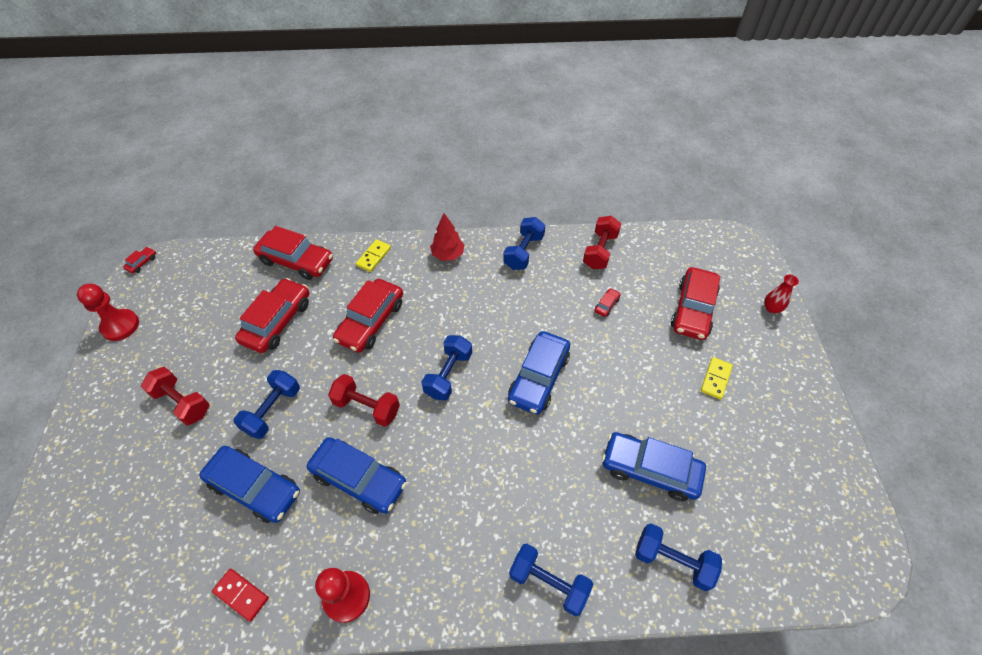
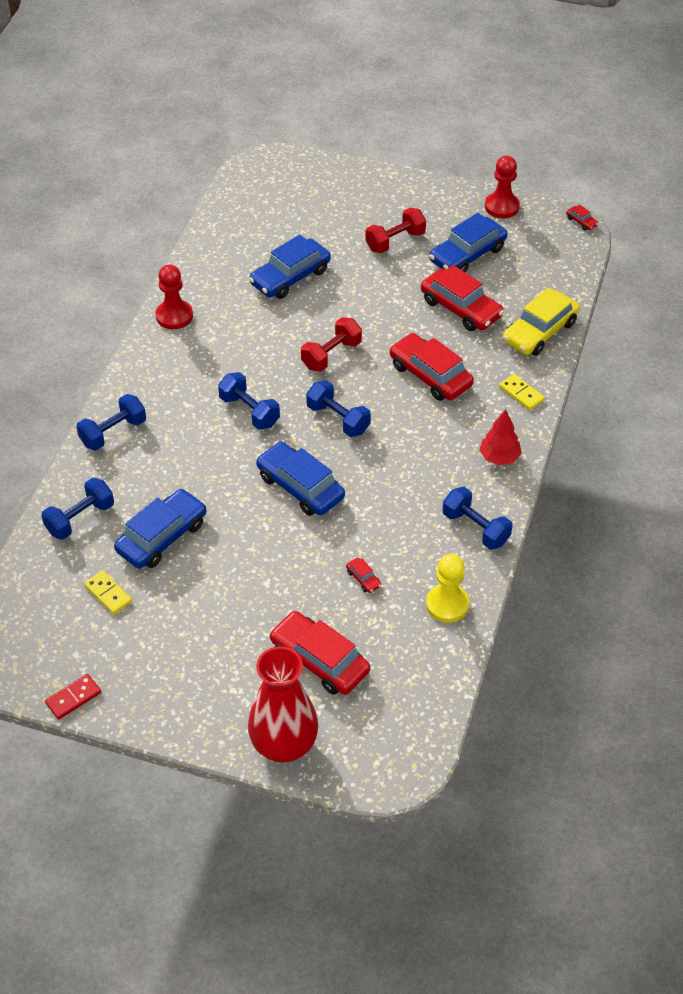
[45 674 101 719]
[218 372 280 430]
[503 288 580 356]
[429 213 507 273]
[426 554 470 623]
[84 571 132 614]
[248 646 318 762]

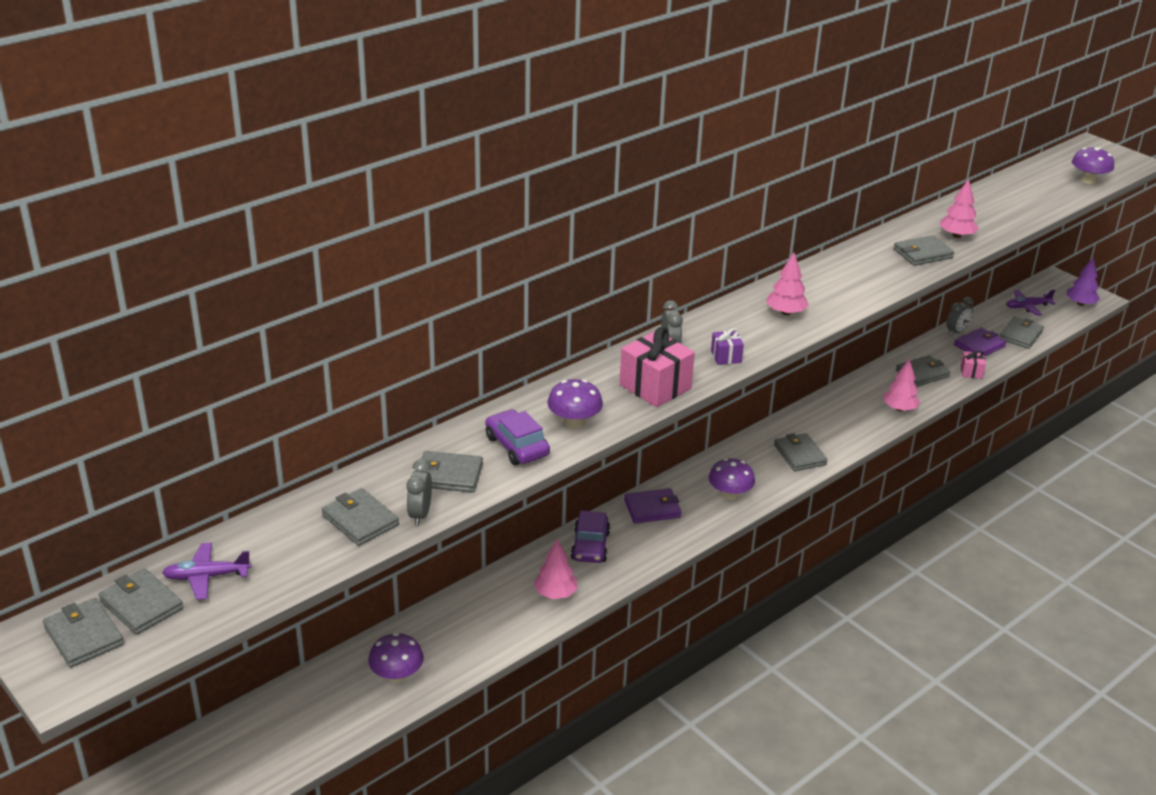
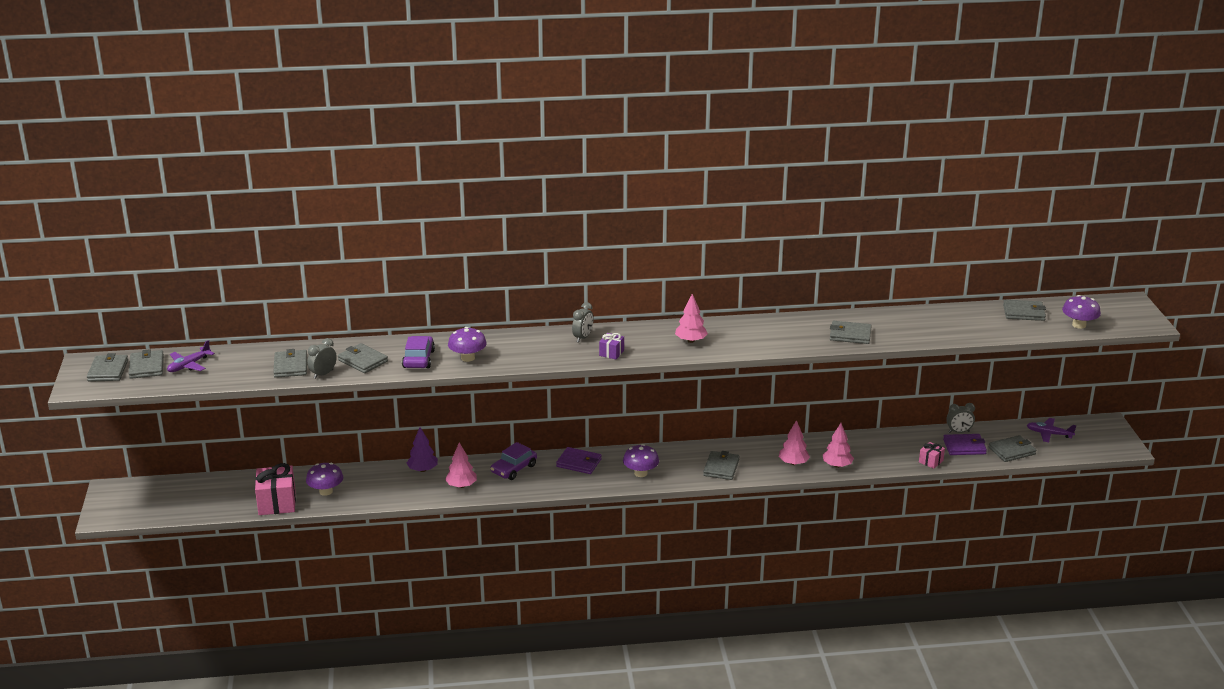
[167 340 215 372]
[255 463 296 515]
[1003 299 1046 321]
[779 420 810 465]
[407 427 438 472]

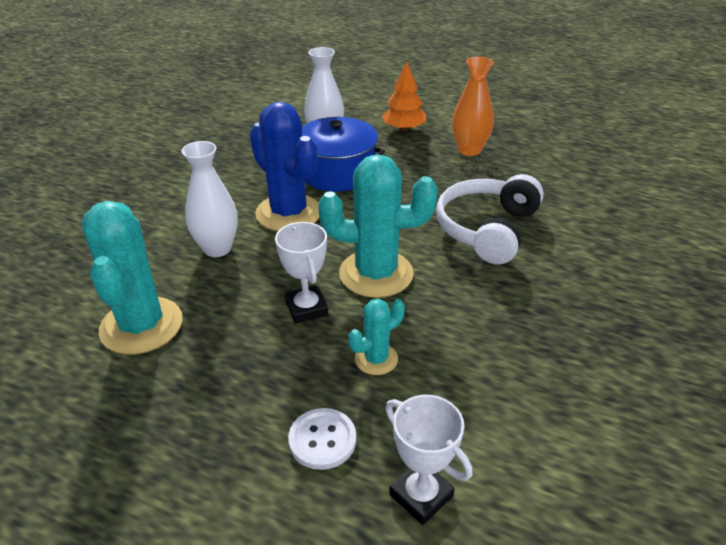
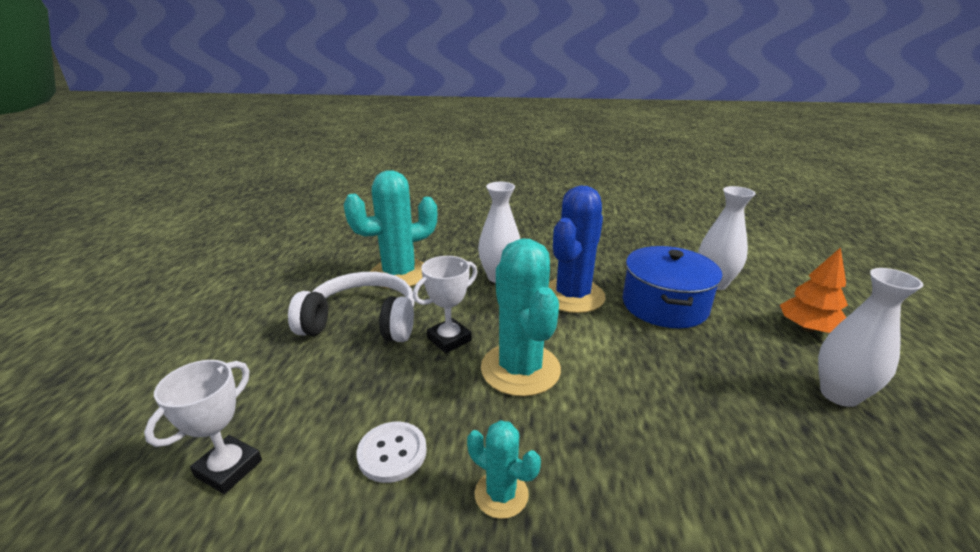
[357 422 427 483]
[467 420 541 519]
[288 272 415 342]
[818 268 923 407]

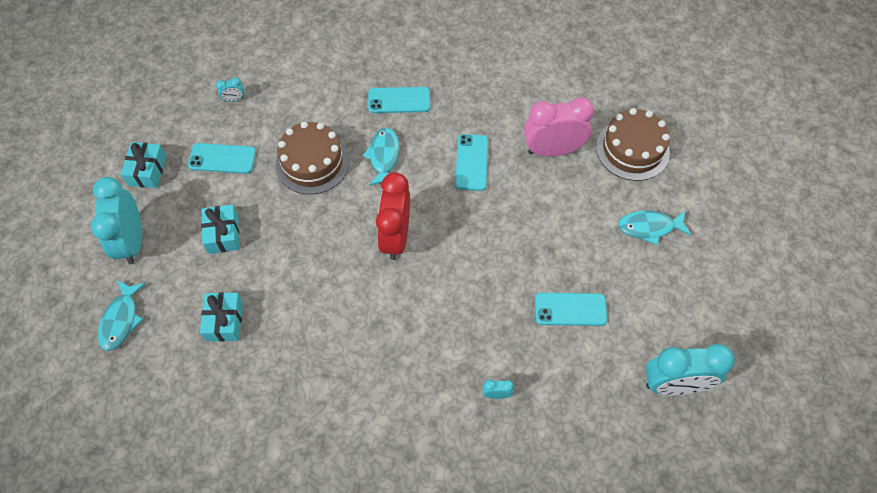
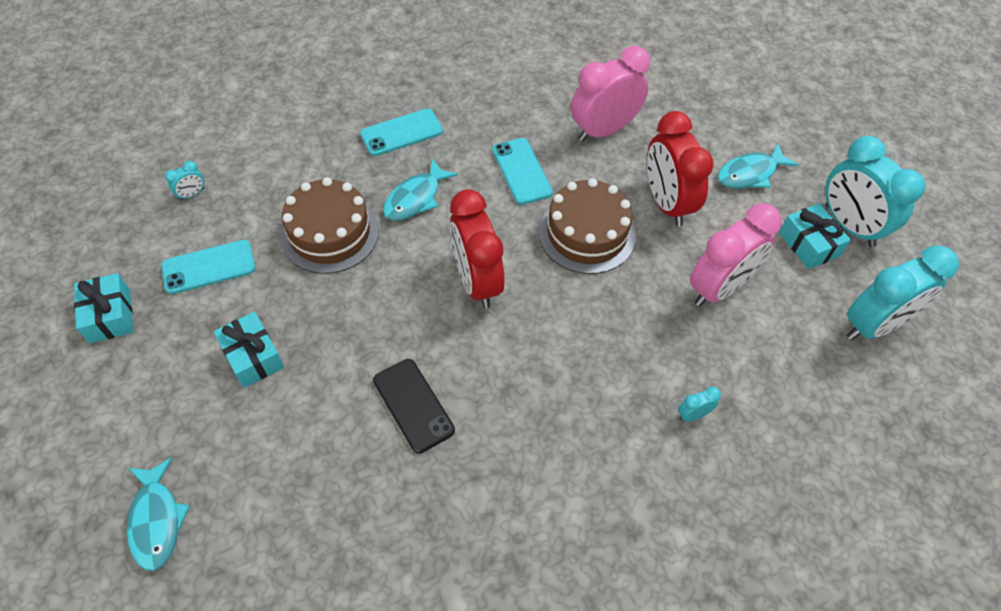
[825 136 925 247]
[779 203 851 269]
[383 158 458 221]
[690 203 782 306]
[539 178 636 274]
[373 359 455 454]
[647 111 713 226]

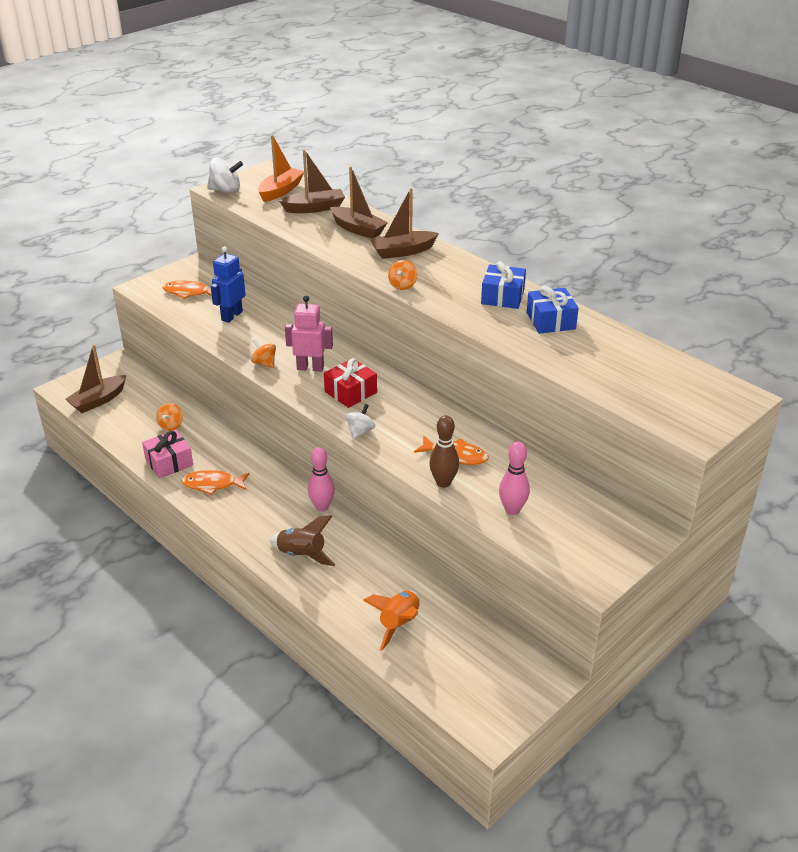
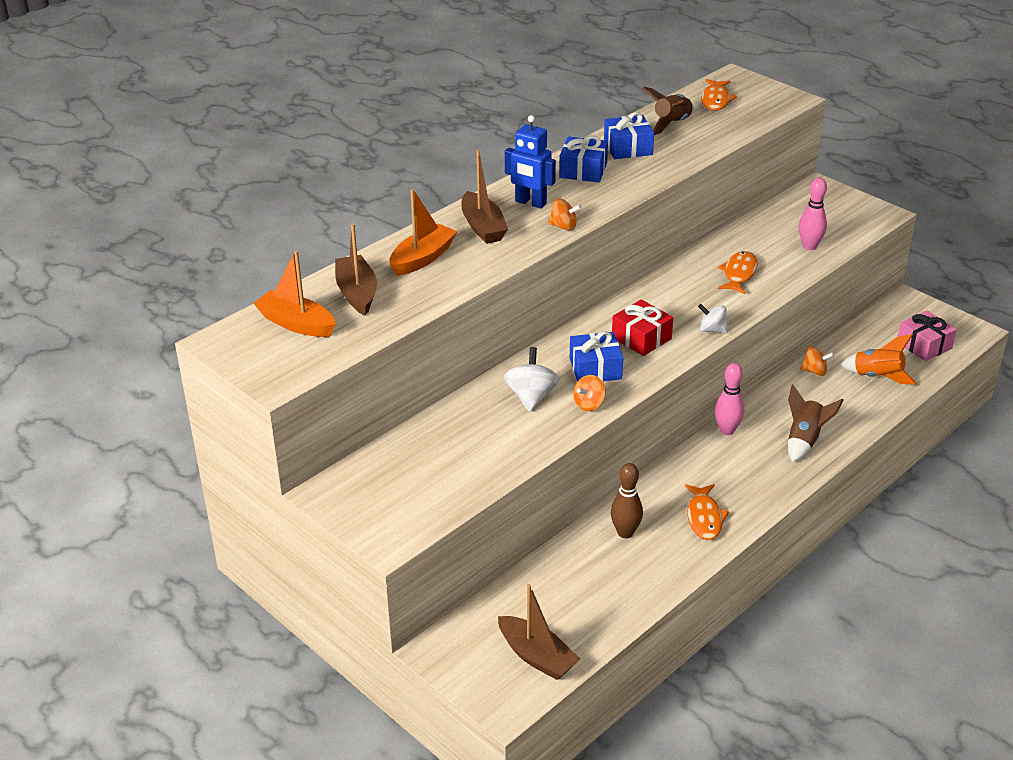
[898 310 957 361]
[800 347 834 376]
[701 79 737 111]
[504 347 560 412]
[505 115 556 209]
[570 331 623 382]
[389 189 457 276]
[611 463 643 538]
[642 86 694 135]

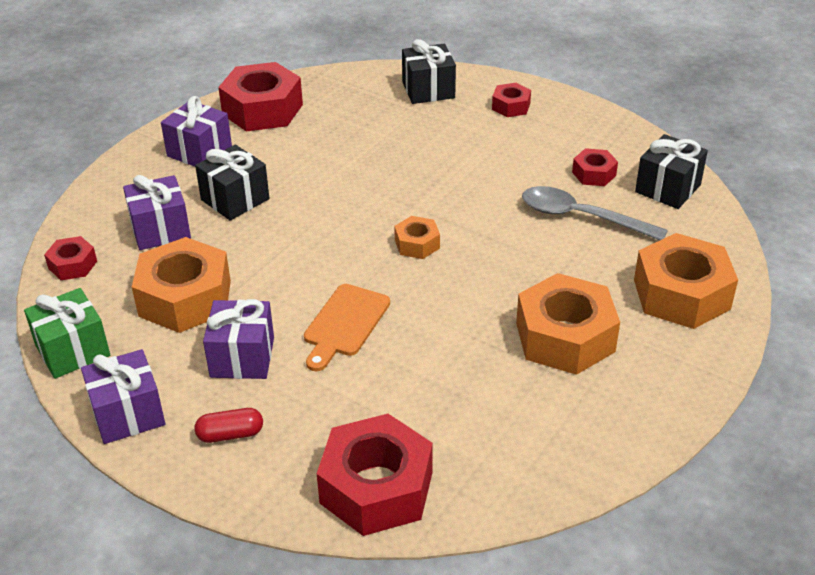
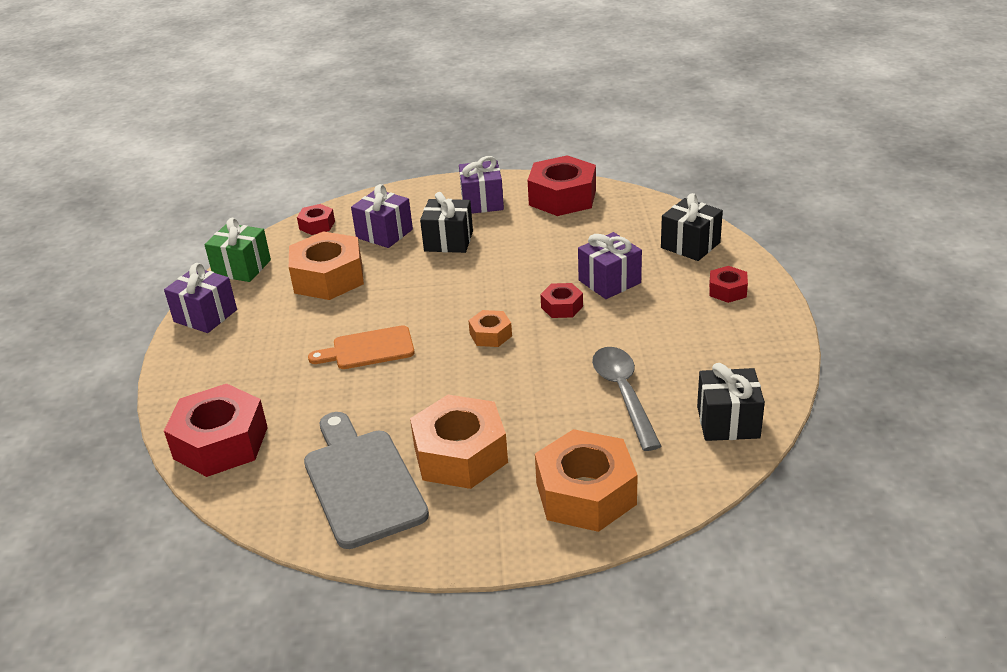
[195 408 263 443] (first image)
[578 232 642 299]
[540 283 583 318]
[304 412 429 549]

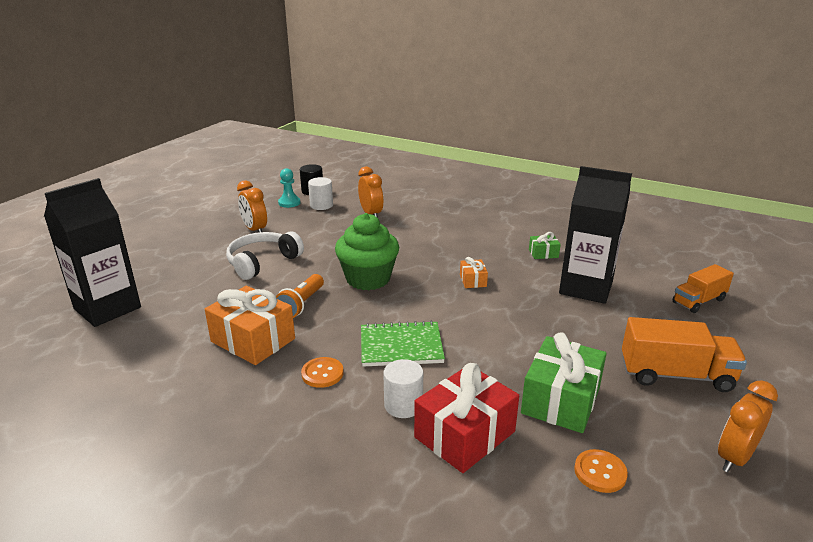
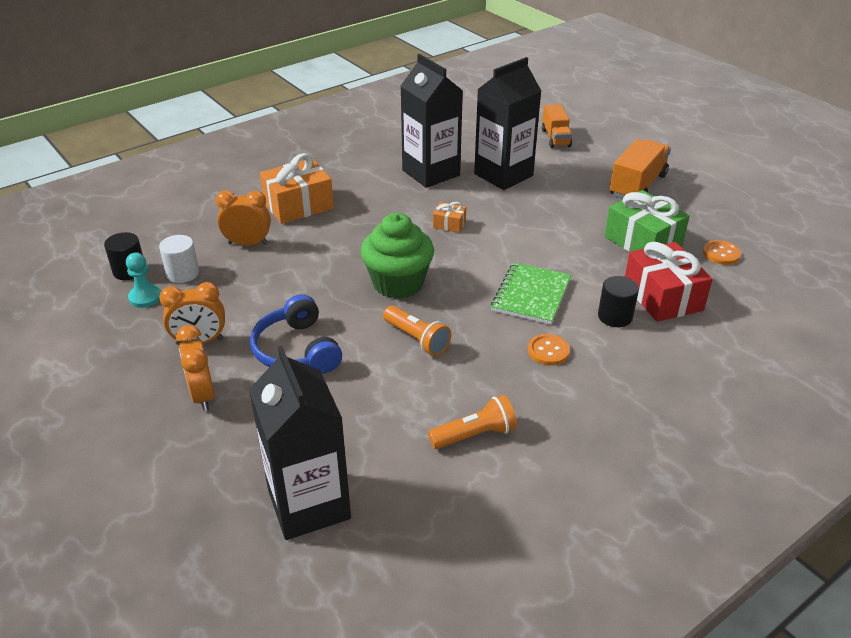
[260 153 334 224]
[250 294 342 374]
[598 276 639 327]
[401 54 463 188]
[176 325 215 411]
[428 395 517 449]

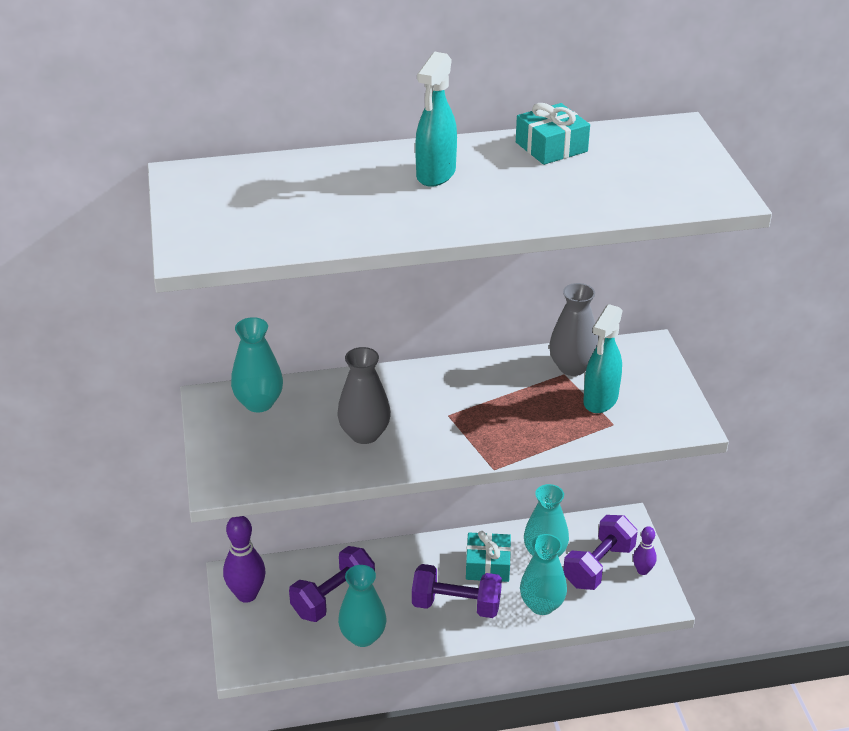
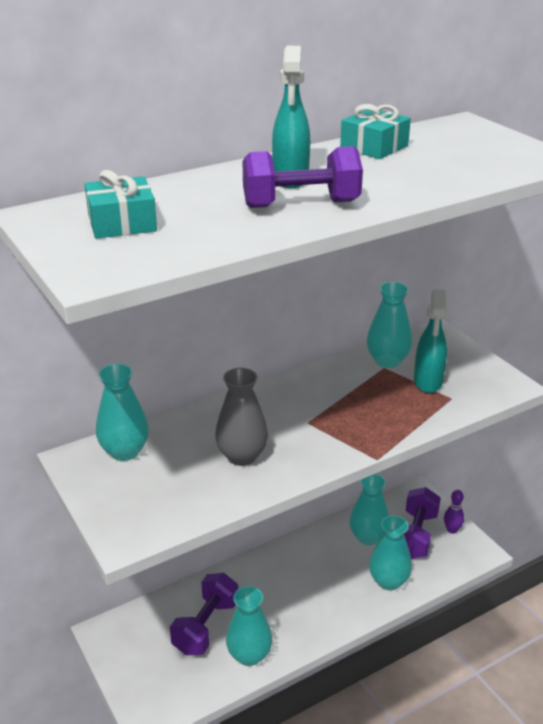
[223 516 265 603] (first image)
[242 146 363 208]
[85 170 157 239]
[367 282 412 368]

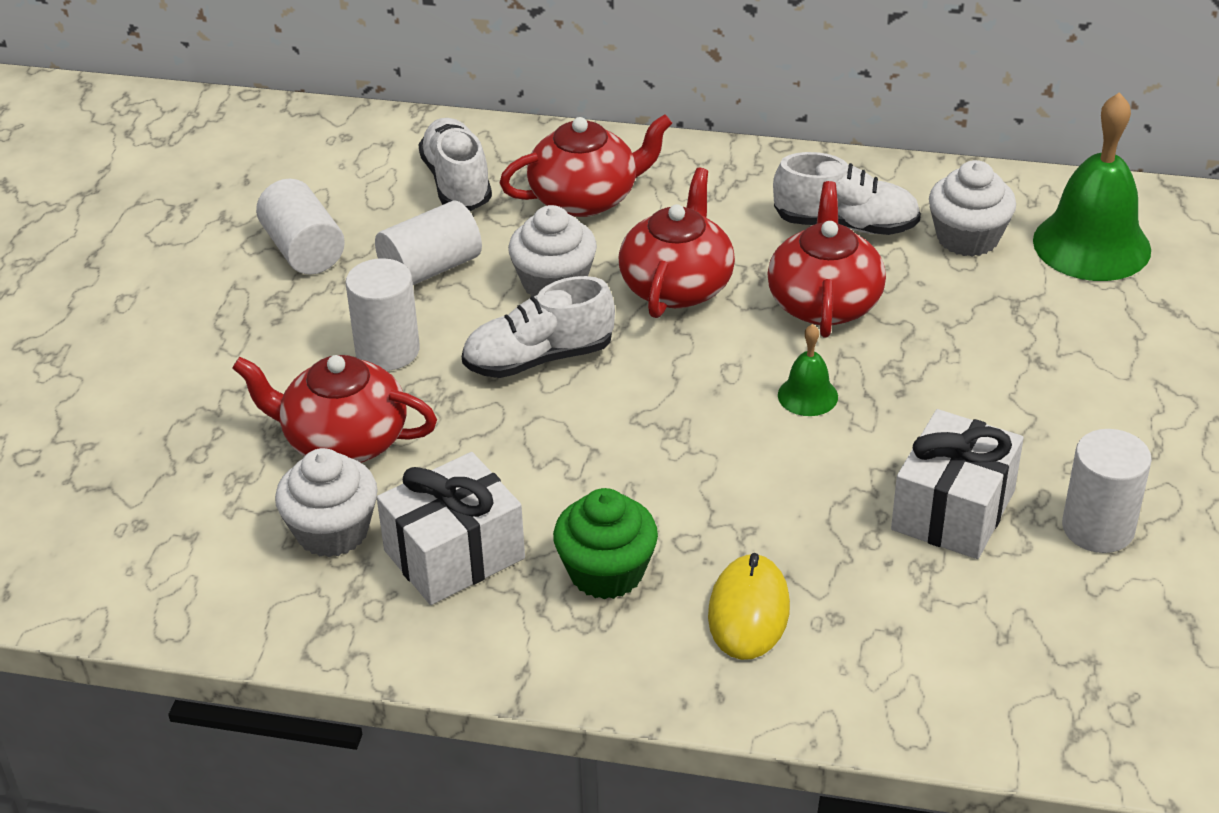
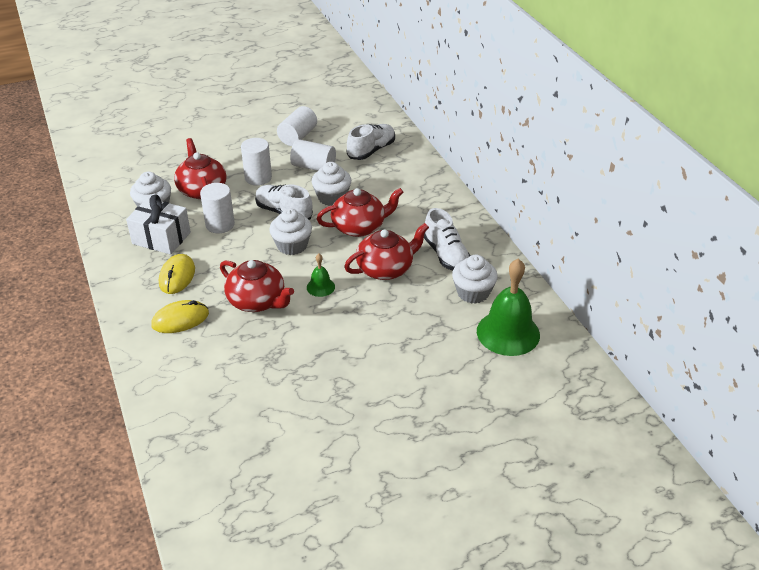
[220 260 294 312]
[159 254 195 294]
[891 409 1024 559] (first image)
[200 183 235 233]
[269 208 312 255]

